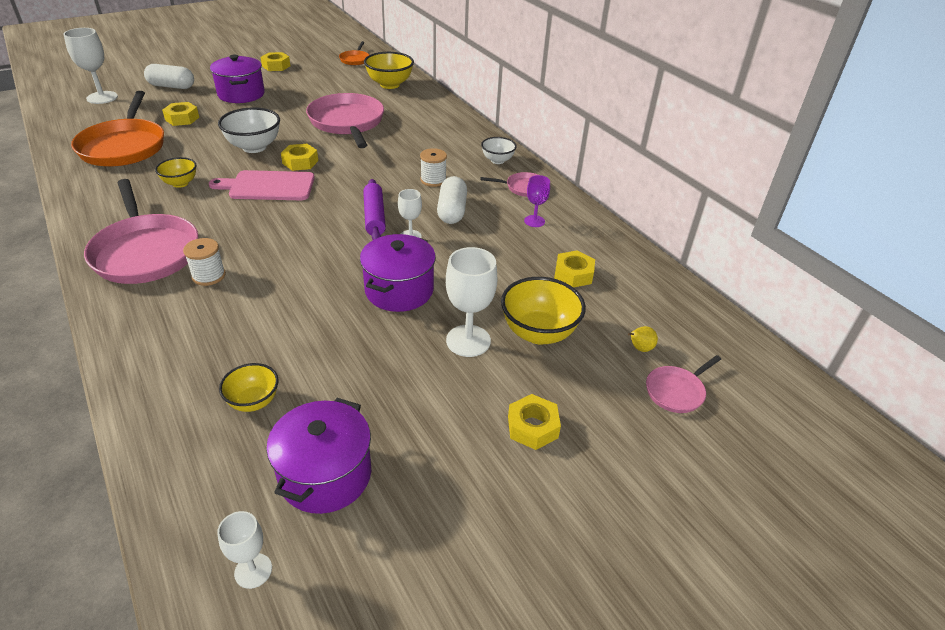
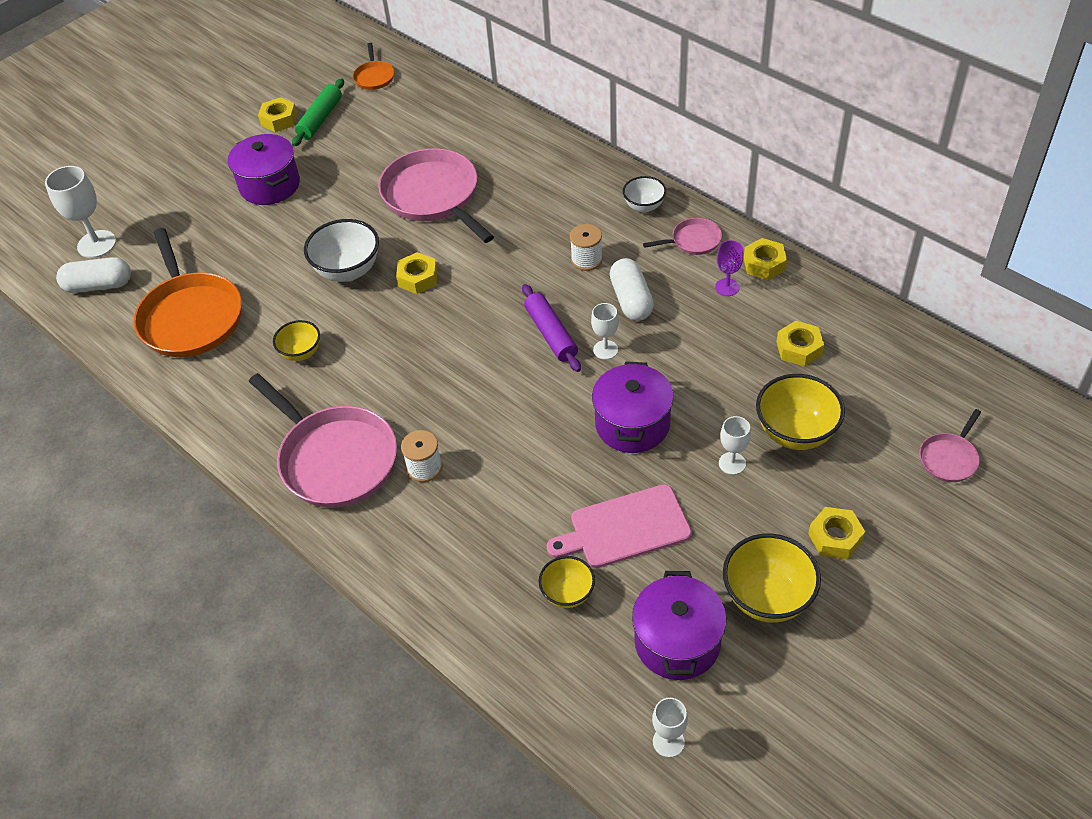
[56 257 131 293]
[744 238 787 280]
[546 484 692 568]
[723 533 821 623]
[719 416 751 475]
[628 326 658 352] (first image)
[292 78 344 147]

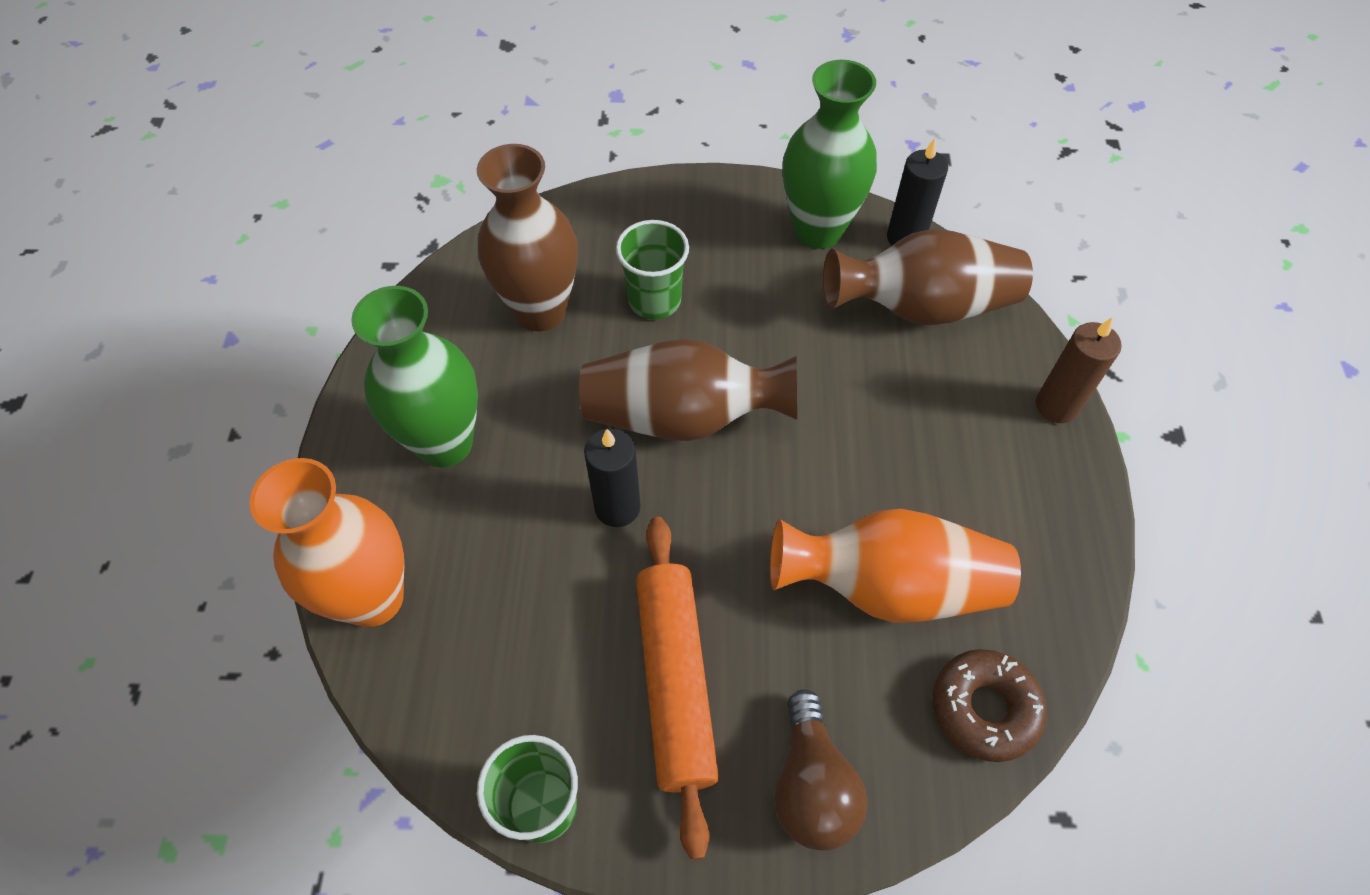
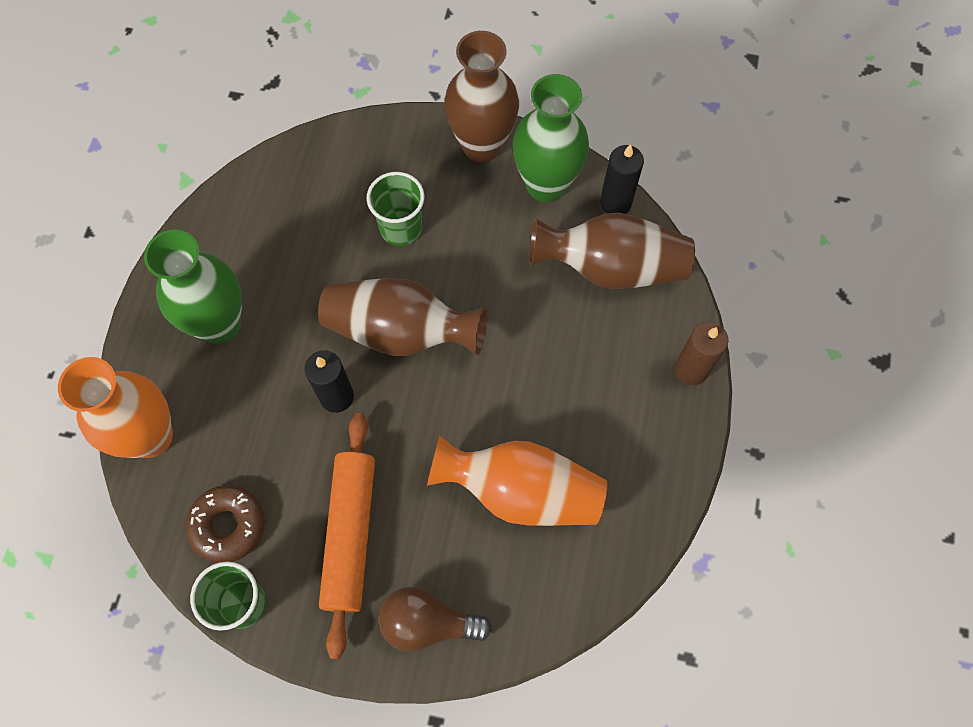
[444 31 519 162]
[379 587 492 652]
[185 485 265 563]

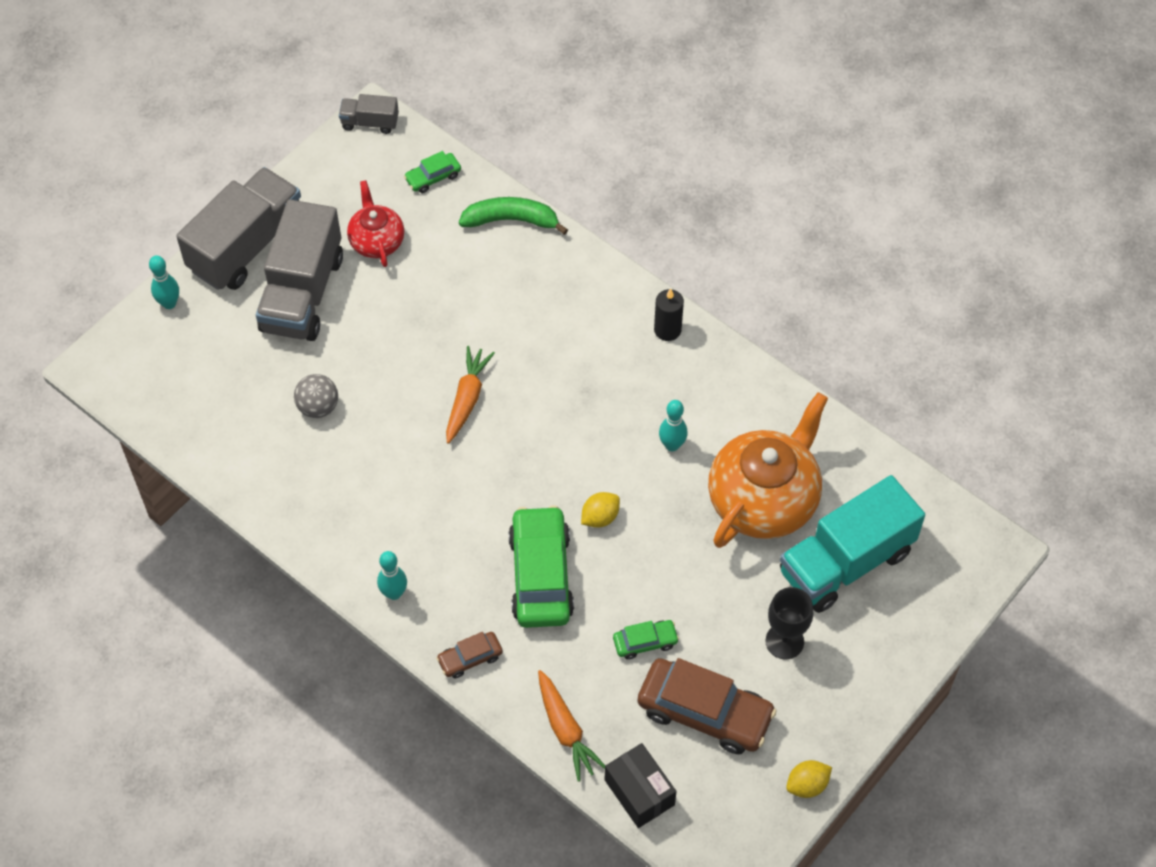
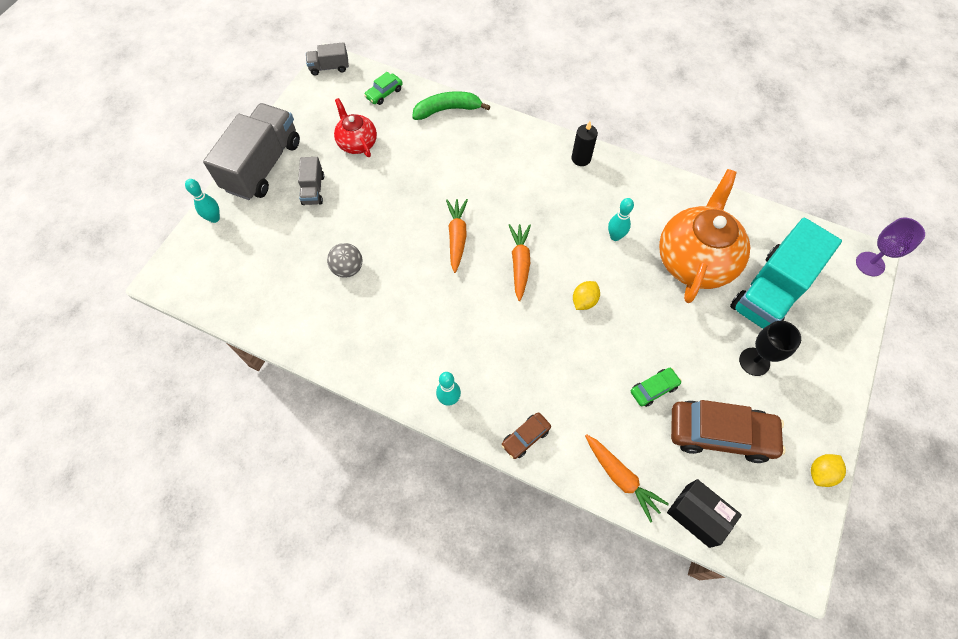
[298 157 324 205]
[508 505 574 628] (first image)
[509 224 531 301]
[856 218 925 276]

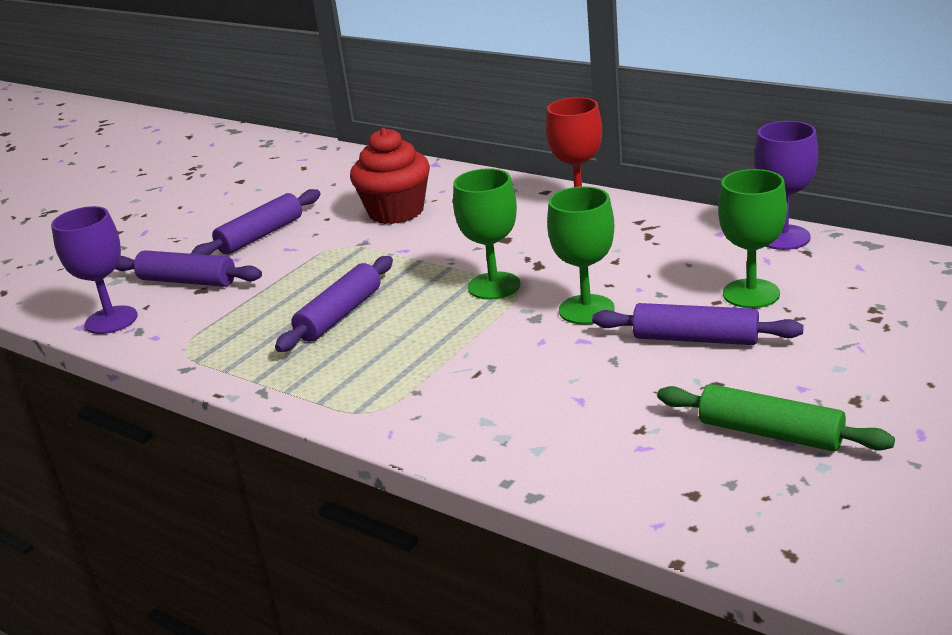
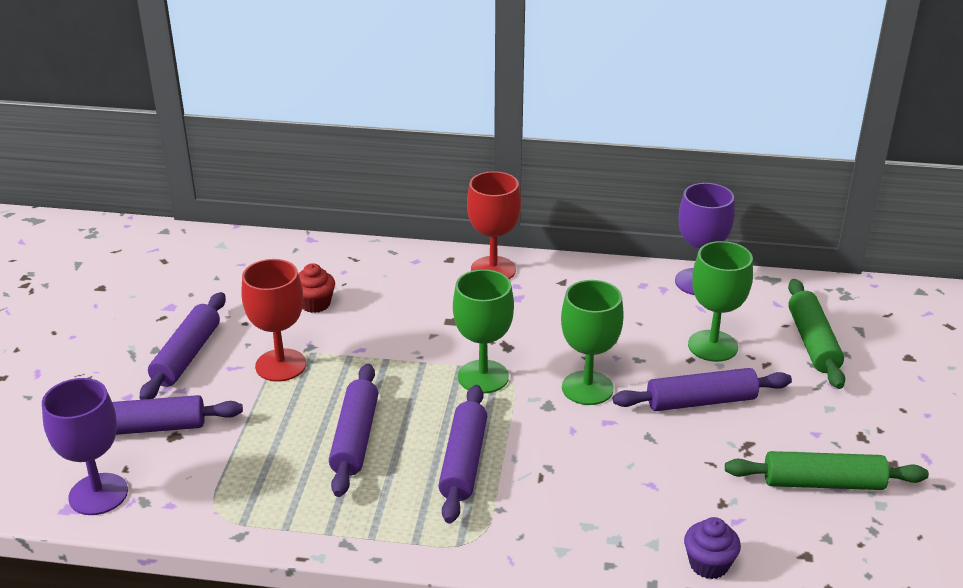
[299 263 335 313]
[241 259 306 382]
[438 385 487 524]
[684 517 741 579]
[788 279 845 389]

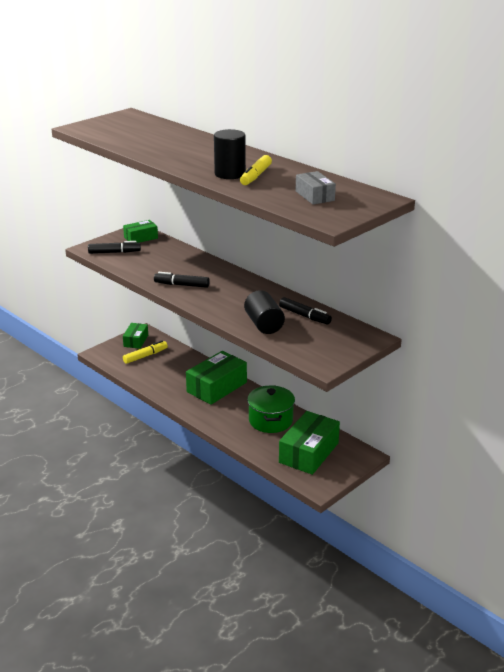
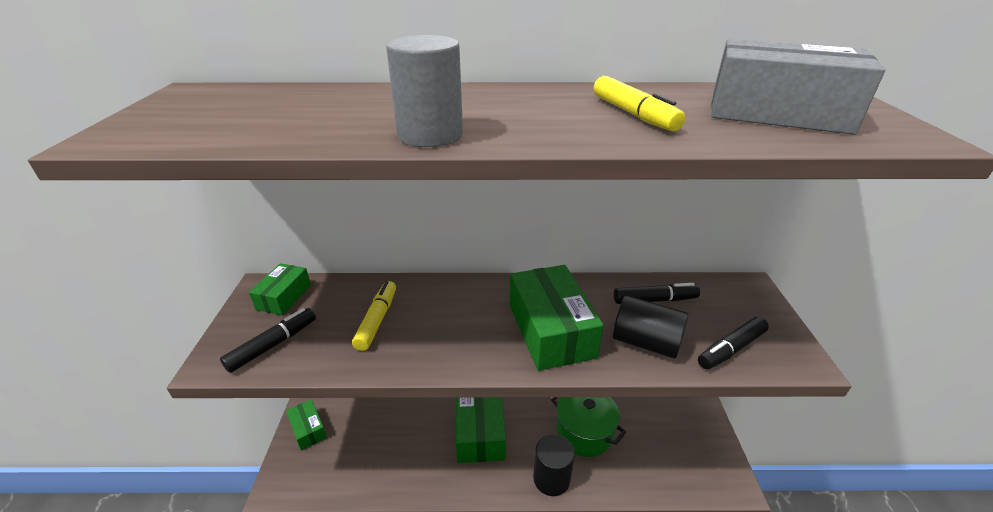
[352 281 396 351]
[698 317 769 369]
[533 434 575 496]
[510 265 604 371]
[711 39 886 135]
[386 35 463 147]

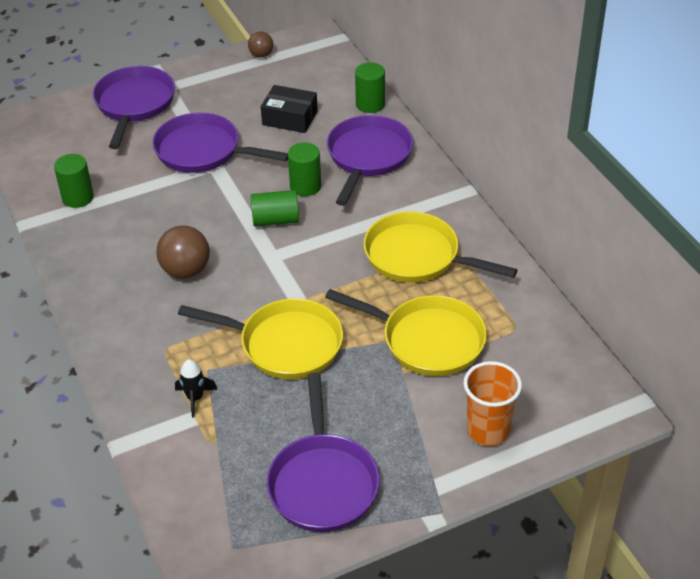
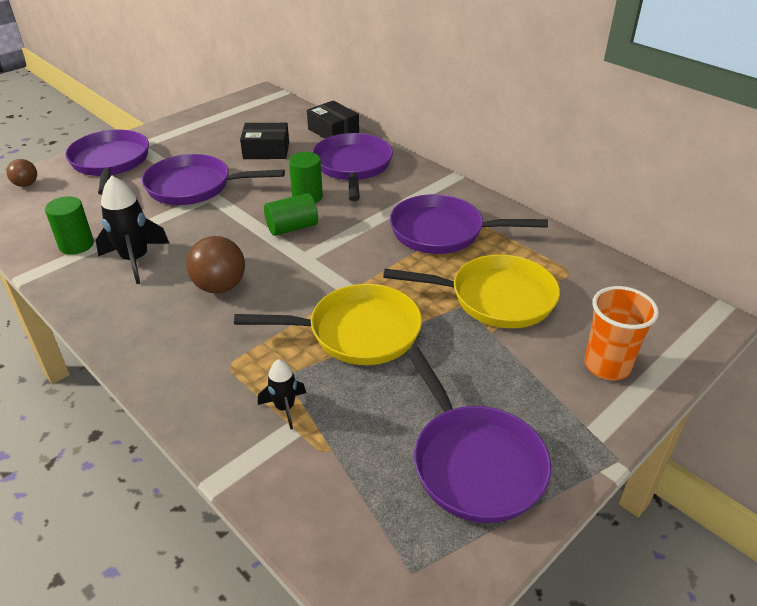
[7 159 37 187]
[307 100 359 139]
[390 194 548 254]
[96 176 170 284]

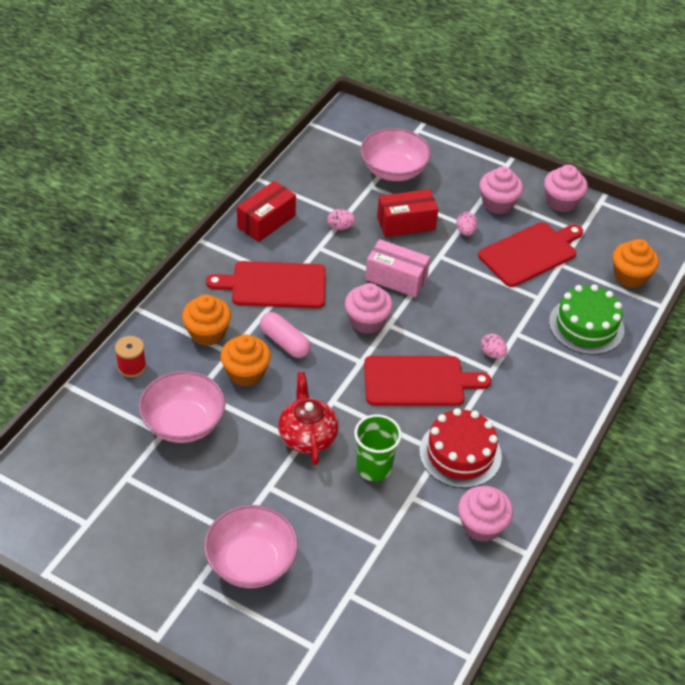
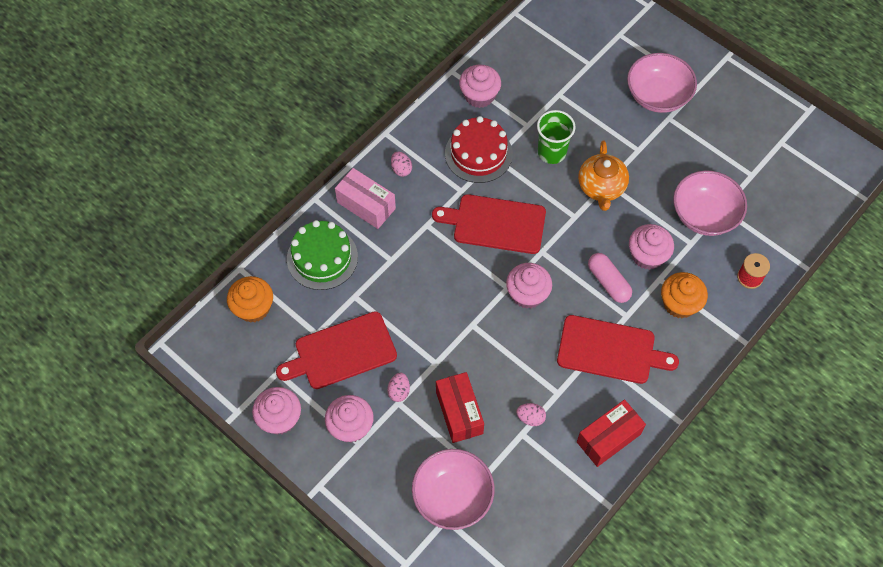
[629 224 674 270]
[578 141 629 211]
[335 168 396 229]
[436 372 484 443]
[391 152 412 177]

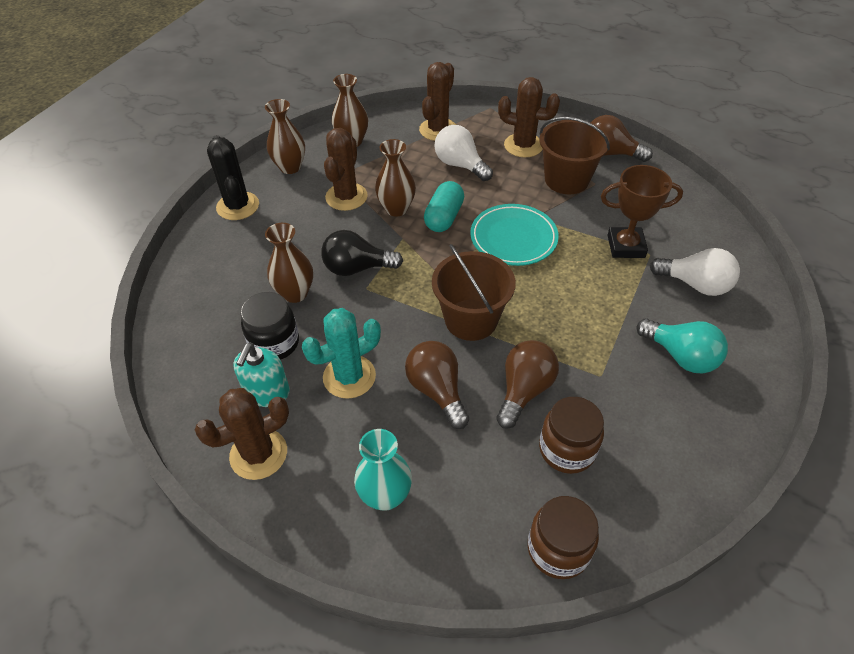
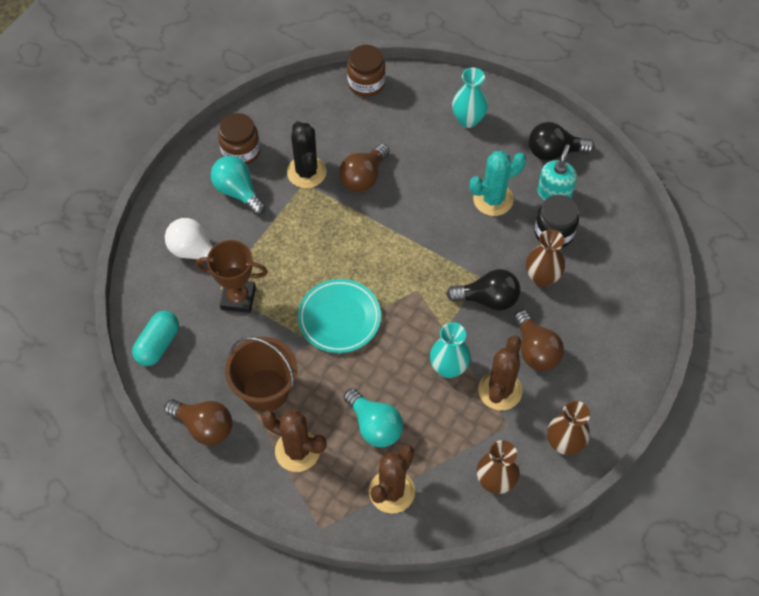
[529 122 594 161]
[287 121 327 188]
[430 322 471 378]
[514 310 564 371]
[132 311 179 366]
[432 244 516 341] (first image)
[344 388 403 447]
[218 113 260 165]

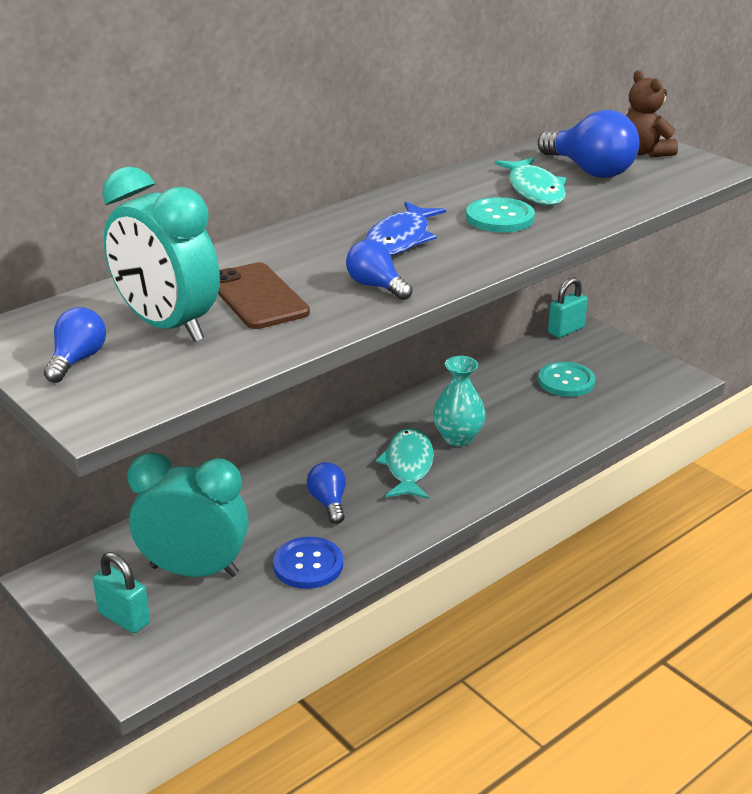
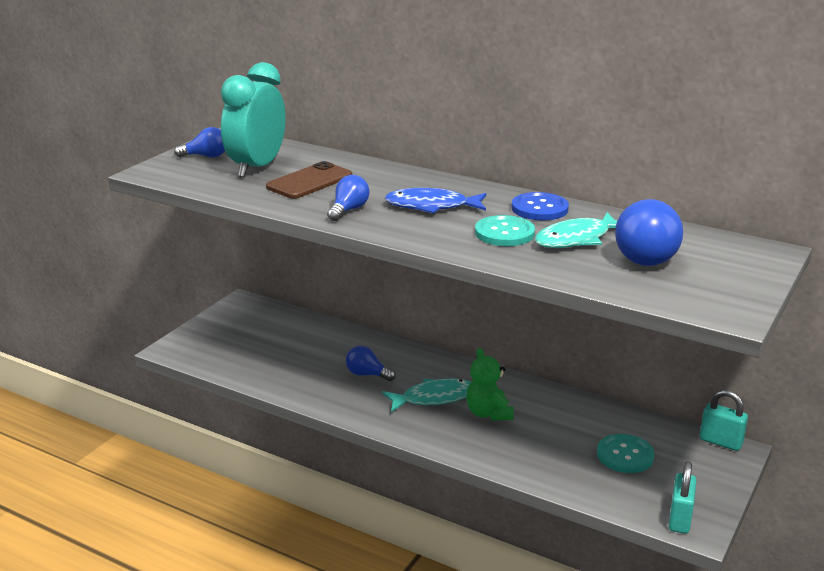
[669 461 697 534]
[127 452 249 577] (first image)
[511 192 569 220]
[346 346 396 381]
[466 348 514 421]
[626 70 678 157] (first image)

